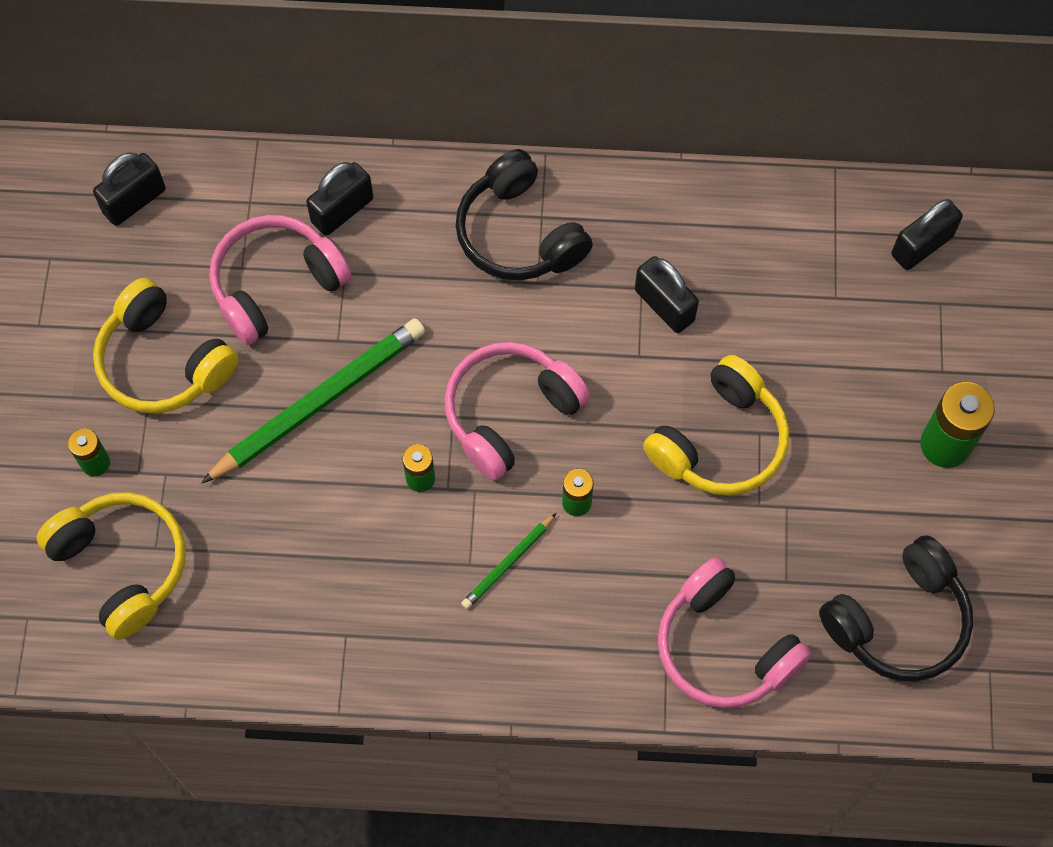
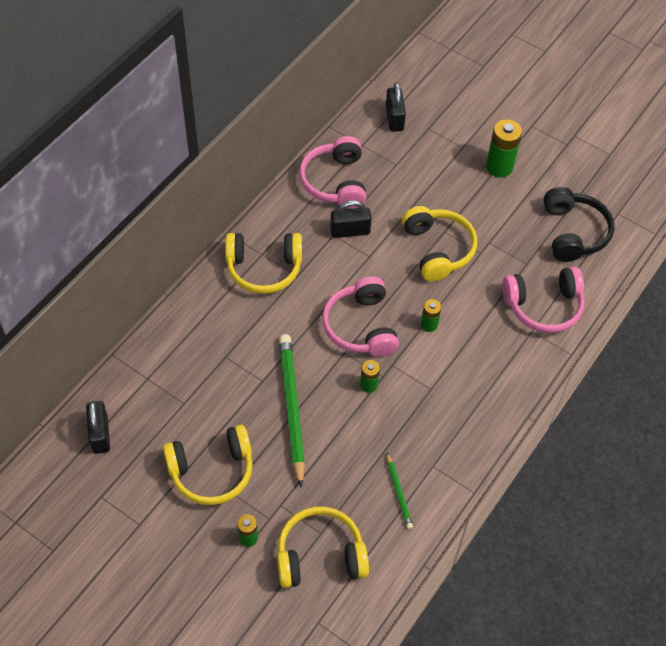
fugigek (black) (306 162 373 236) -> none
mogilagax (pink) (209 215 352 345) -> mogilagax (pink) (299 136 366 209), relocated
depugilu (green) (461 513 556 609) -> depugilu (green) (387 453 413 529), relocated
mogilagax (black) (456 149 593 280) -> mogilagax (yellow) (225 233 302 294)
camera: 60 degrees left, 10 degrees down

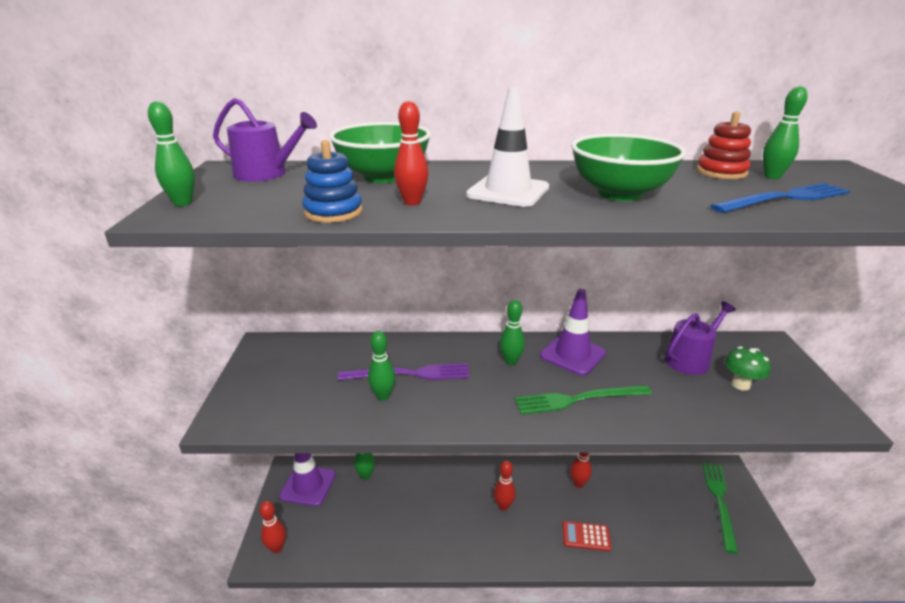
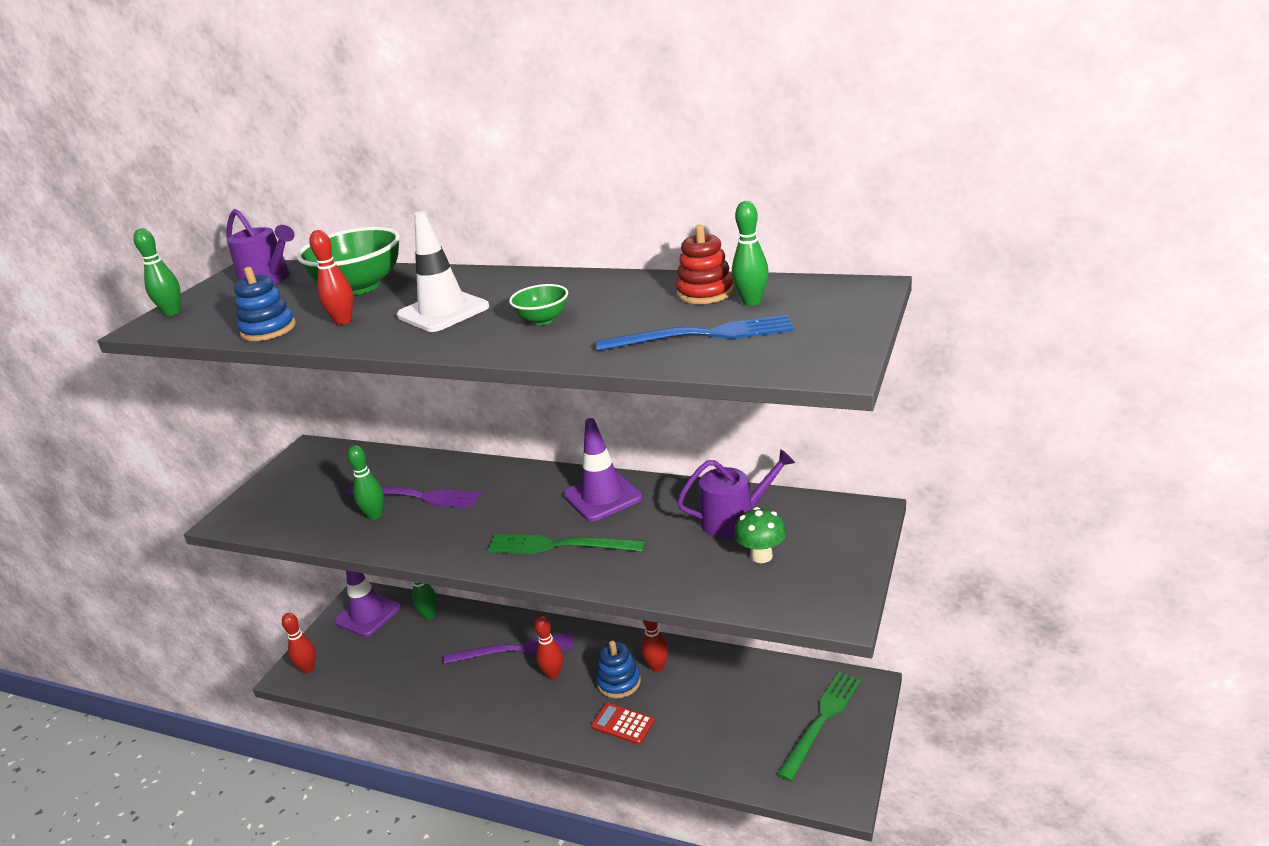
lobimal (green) (500 300 525 365) -> none
none -> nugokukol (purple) (444 632 573 664)
none -> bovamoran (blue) (596 641 641 698)
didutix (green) (571 134 686 201) -> didutix (green) (509 284 568 325), x0.51
camera: 25 degrees right, 0 degrees up

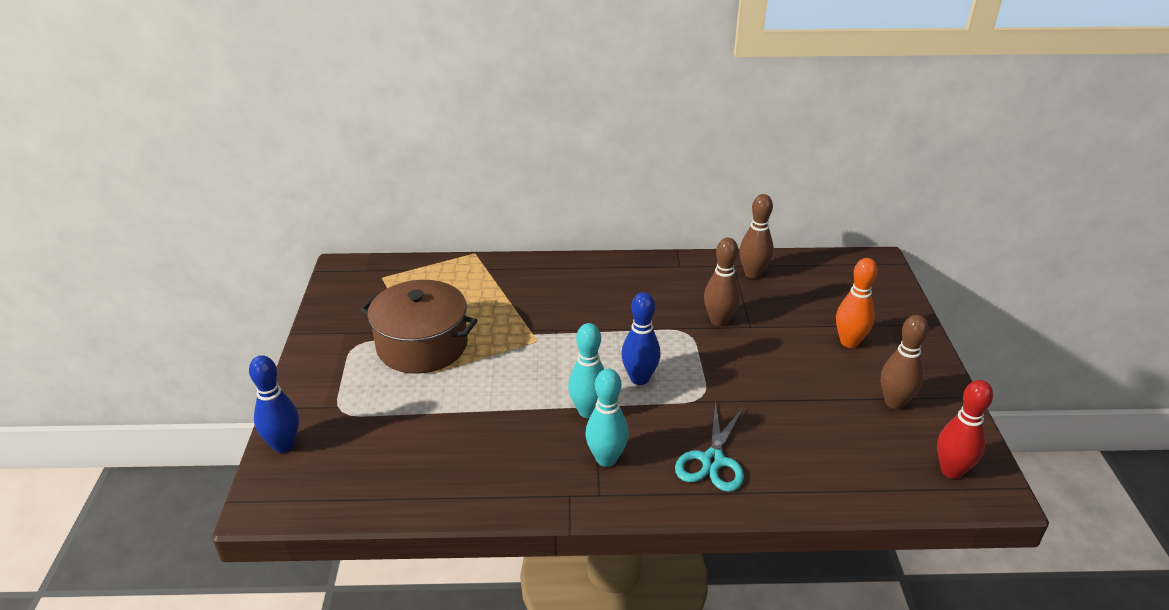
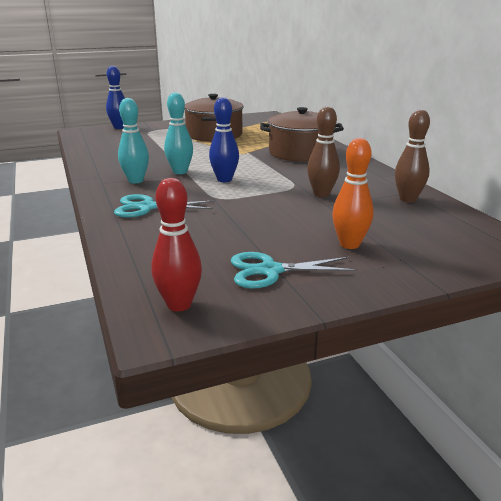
none -> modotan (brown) (260 107 344 162)
lobimal (brown) (881 315 929 409) -> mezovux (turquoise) (231 252 358 289)
camera: 70 degrees right, 10 degrees down

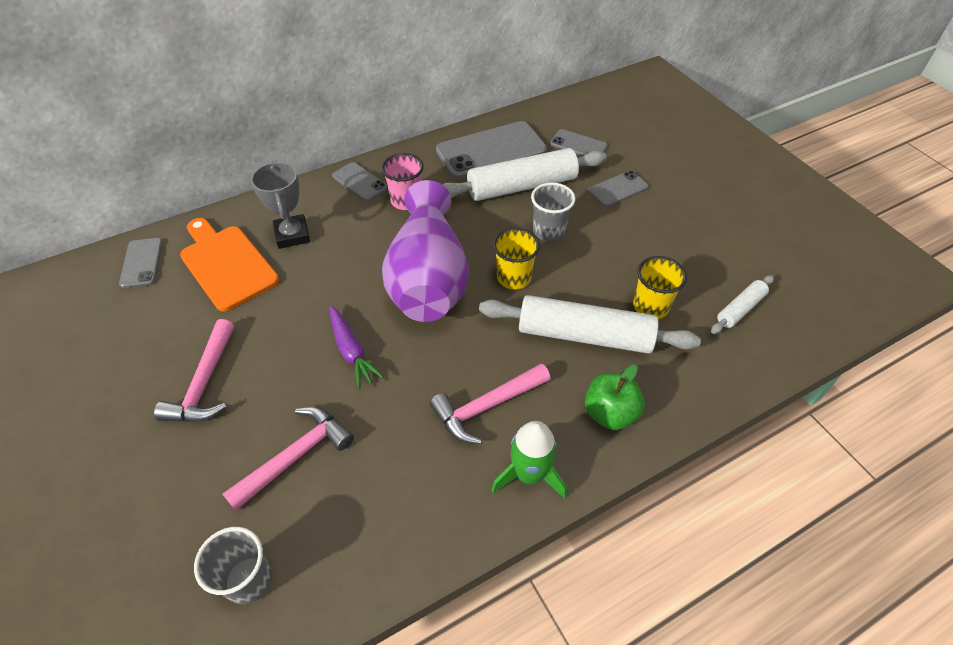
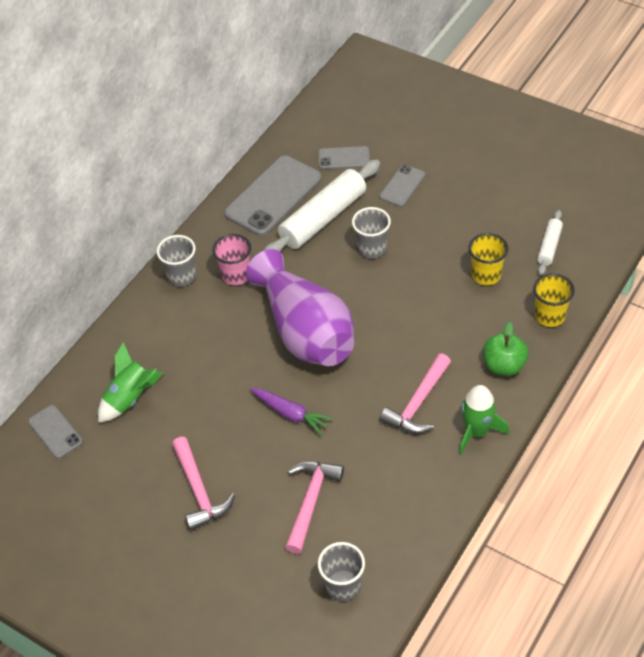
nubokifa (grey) (251 162 310 249) -> none
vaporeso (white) (479 295 701 354) -> none
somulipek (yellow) (493 228 540 289) -> somulipek (yellow) (533 273 575 327), relocated
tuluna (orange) (180 218 279 312) -> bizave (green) (98 342 164 423)
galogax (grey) (332 162 388 201) -> somulipek (grey) (157 235 196 286)
camera: 25 degrees left, 0 degrees up

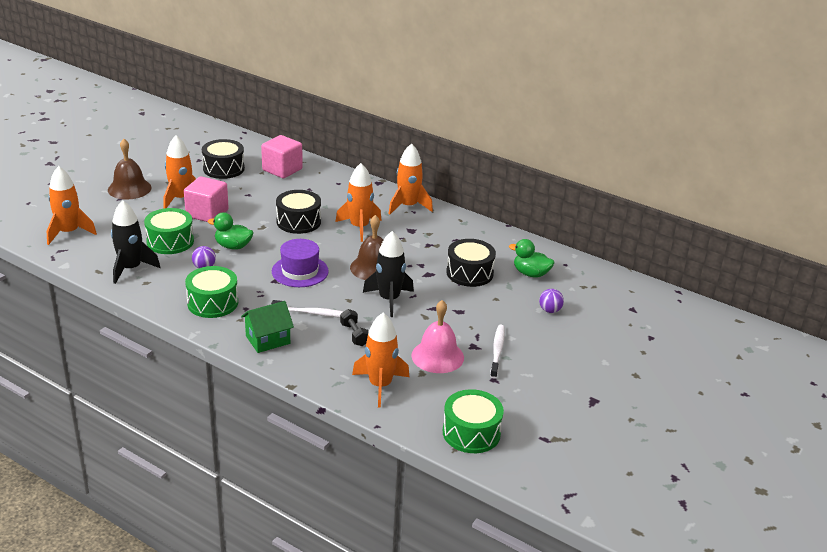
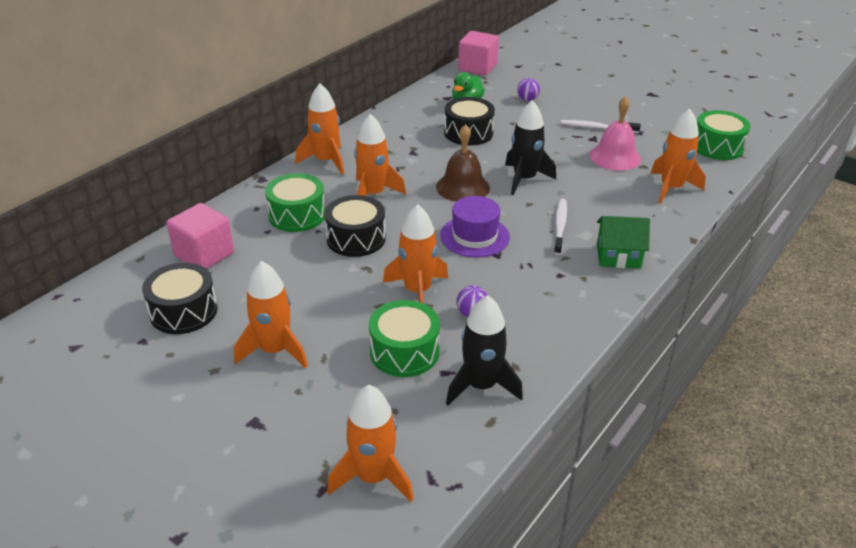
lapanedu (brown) (108 139 152 200) -> none
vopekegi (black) (340 309 369 346) -> none
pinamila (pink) (184 176 229 222) -> pinamila (pink) (458 31 499 76), relocated
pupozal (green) (185 266 238 318) -> pupozal (green) (265 173 325 232), relocated
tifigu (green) (208 212 254 250) -> bizave (orange) (383 204 448 304)
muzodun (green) (241 301 294 353) -> muzodun (green) (597 216 650 269), 60 degrees counterclockwise
camera: 85 degrees left, 5 degrees up

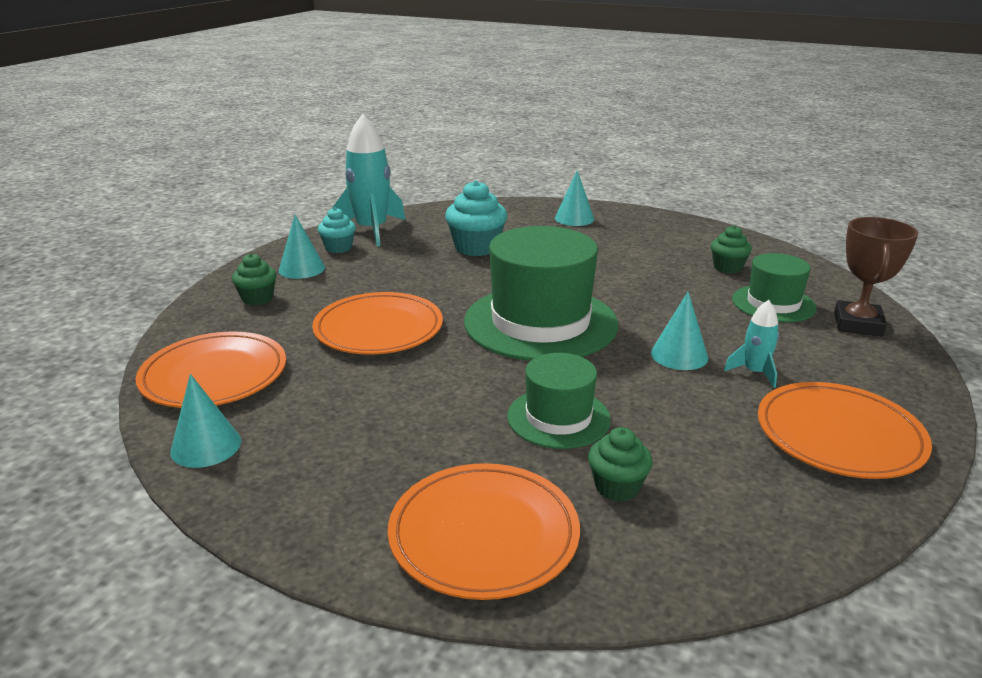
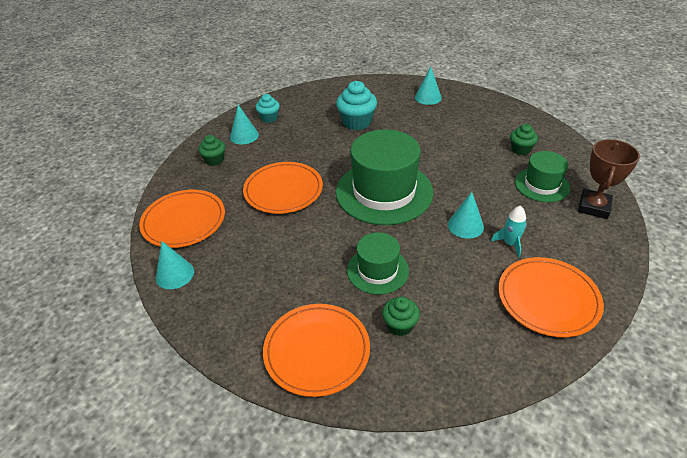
bizave (turquoise) (332 114 405 246) -> none
camera: 10 degrees right, 15 degrees up

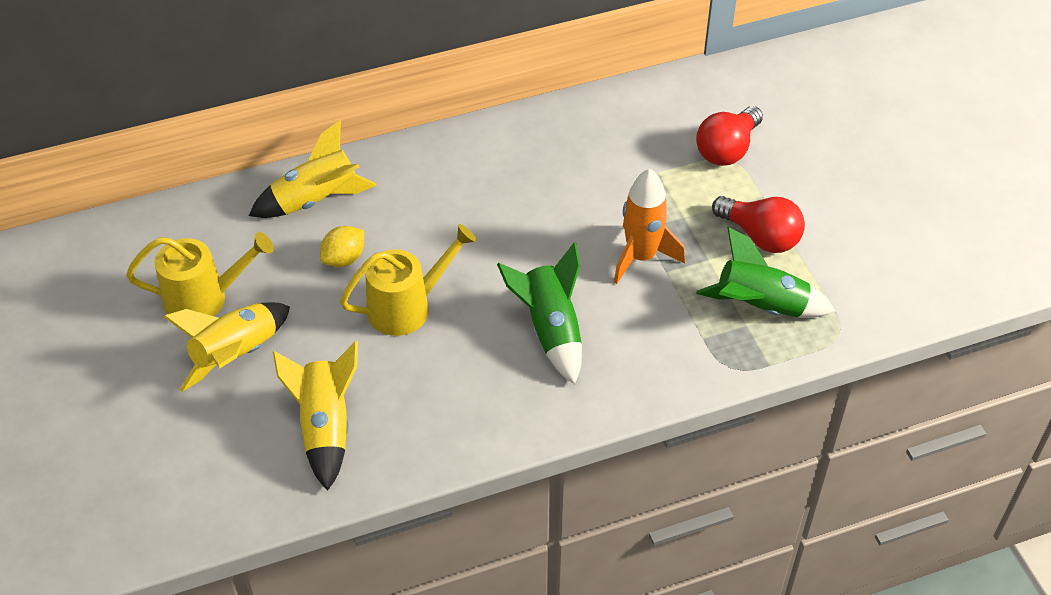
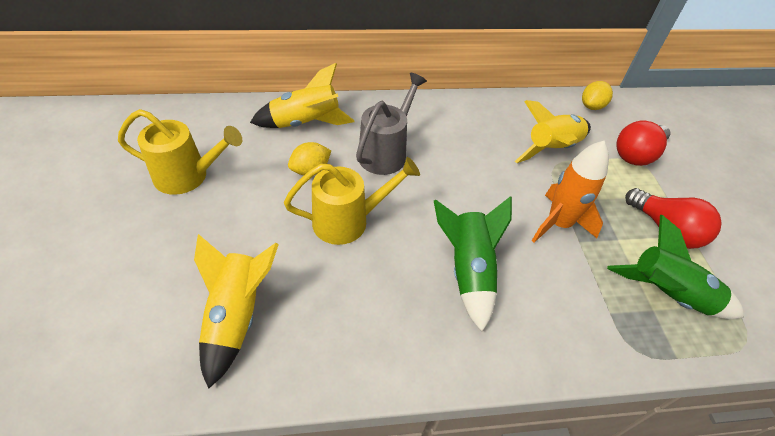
none -> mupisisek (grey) (356 73 427 175)
none -> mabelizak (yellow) (582 81 613 110)
bizave (yellow) (163 302 290 392) -> bizave (yellow) (515 100 591 163), relocated
camera: 10 degrees right, 0 degrees up

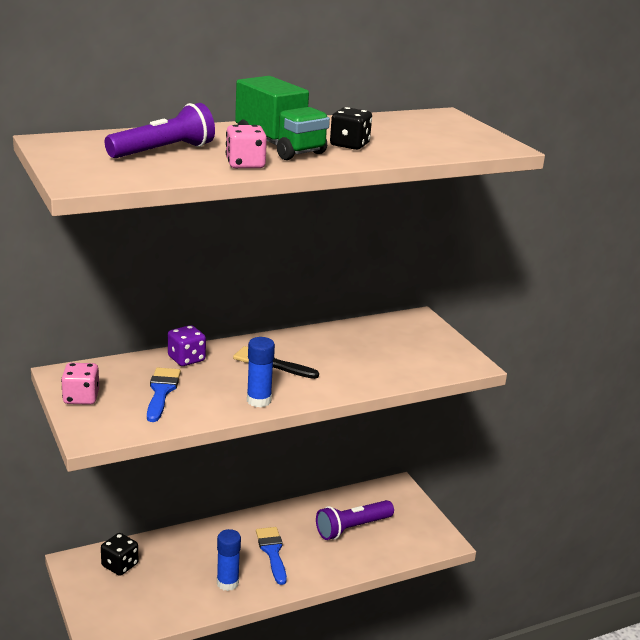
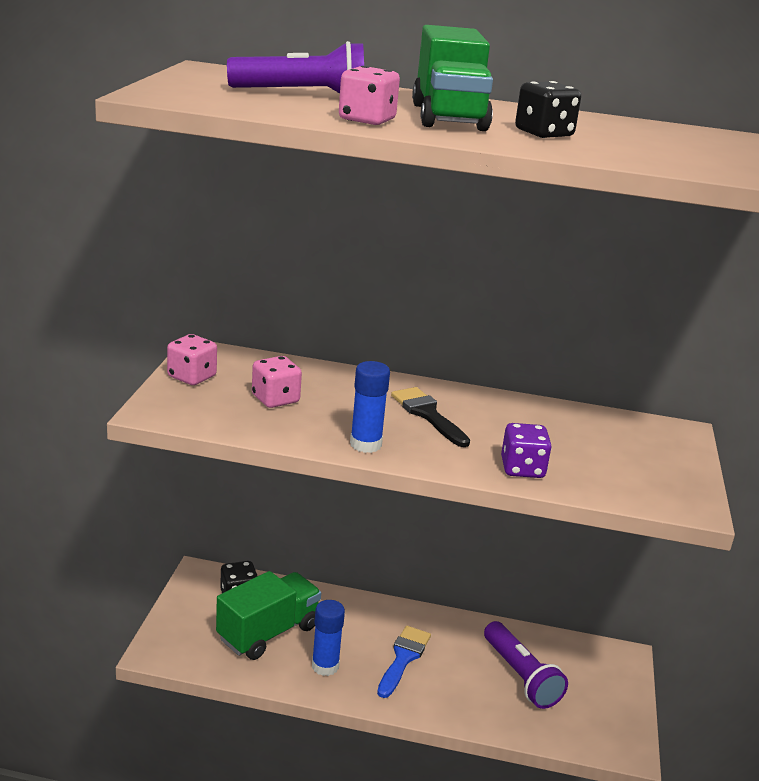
none -> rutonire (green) (216 571 321 660)
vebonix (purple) (168 325 206 366) -> vebonix (purple) (501 423 552 478), relocated
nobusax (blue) (147 368 181 422) -> vebonix (pink) (252 356 302 408)
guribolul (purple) (316 500 394 540) -> guribolul (purple) (484 621 568 709), 120 degrees counterclockwise
camera: 35 degrees right, 0 degrees up

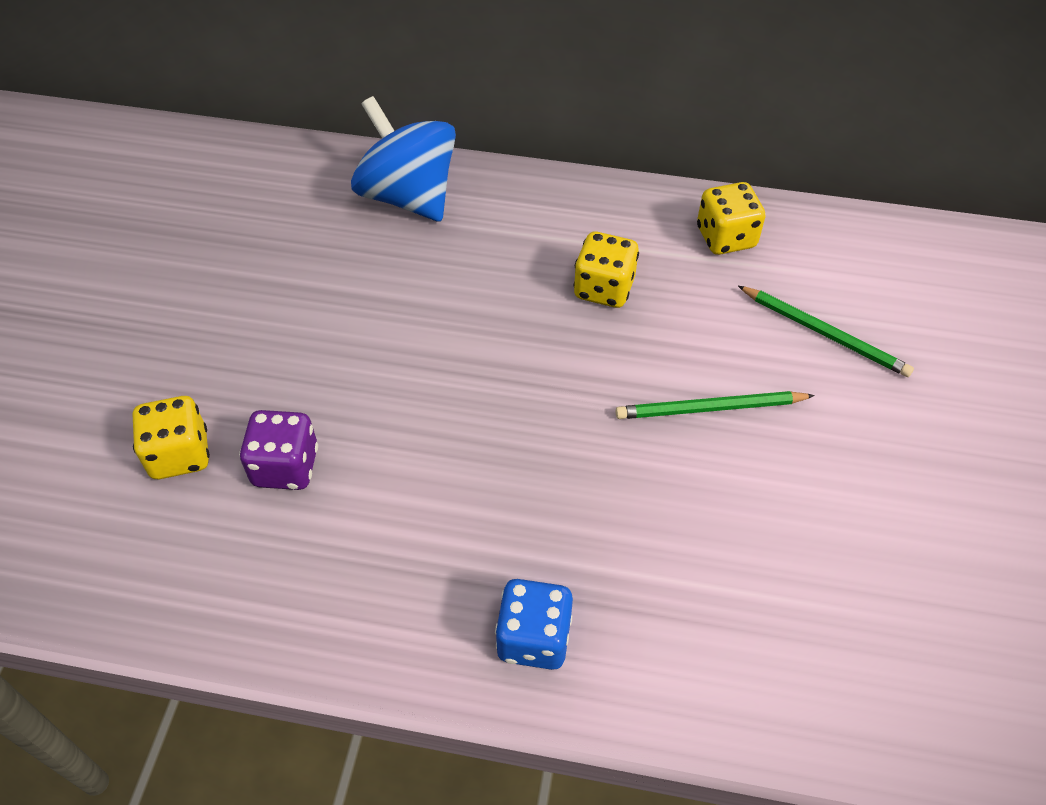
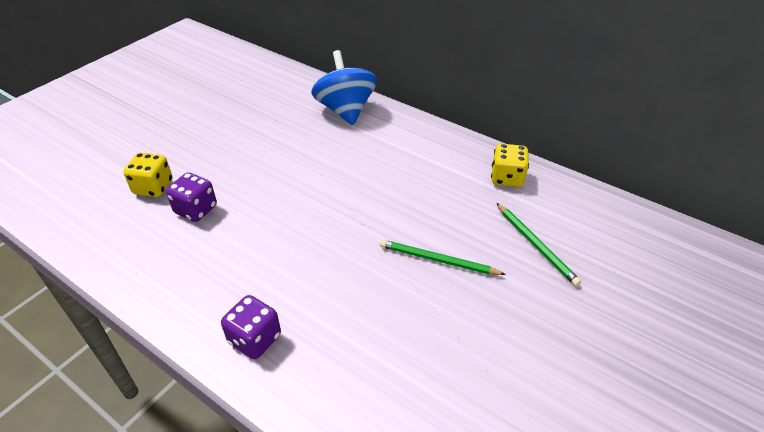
vebonix (yellow) (573 232 639 308) -> none
vebonix (blue) (495 579 573 670) -> vebonix (purple) (221 295 281 359)
camera: 25 degrees right, 10 degrees down

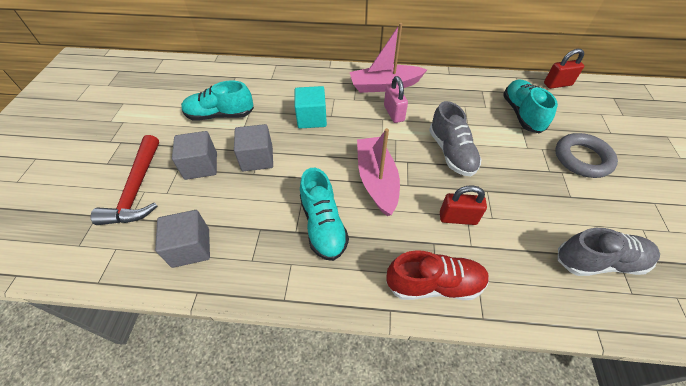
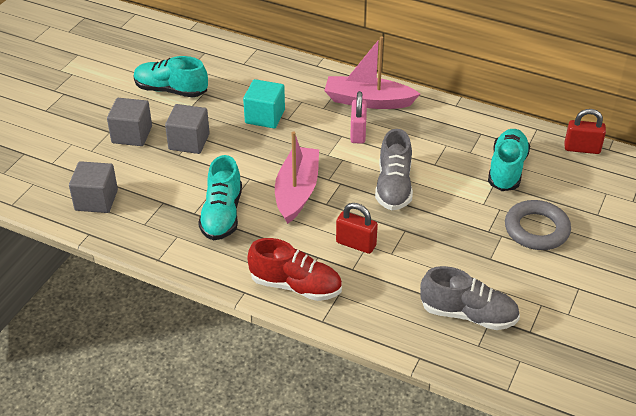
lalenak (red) (90 135 159 225) -> none
camera: 20 degrees right, 10 degrees down

